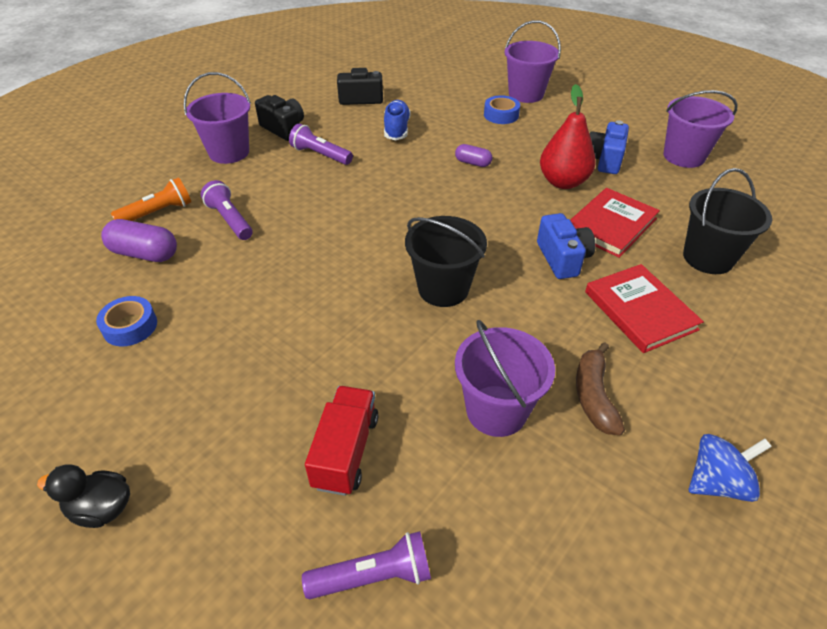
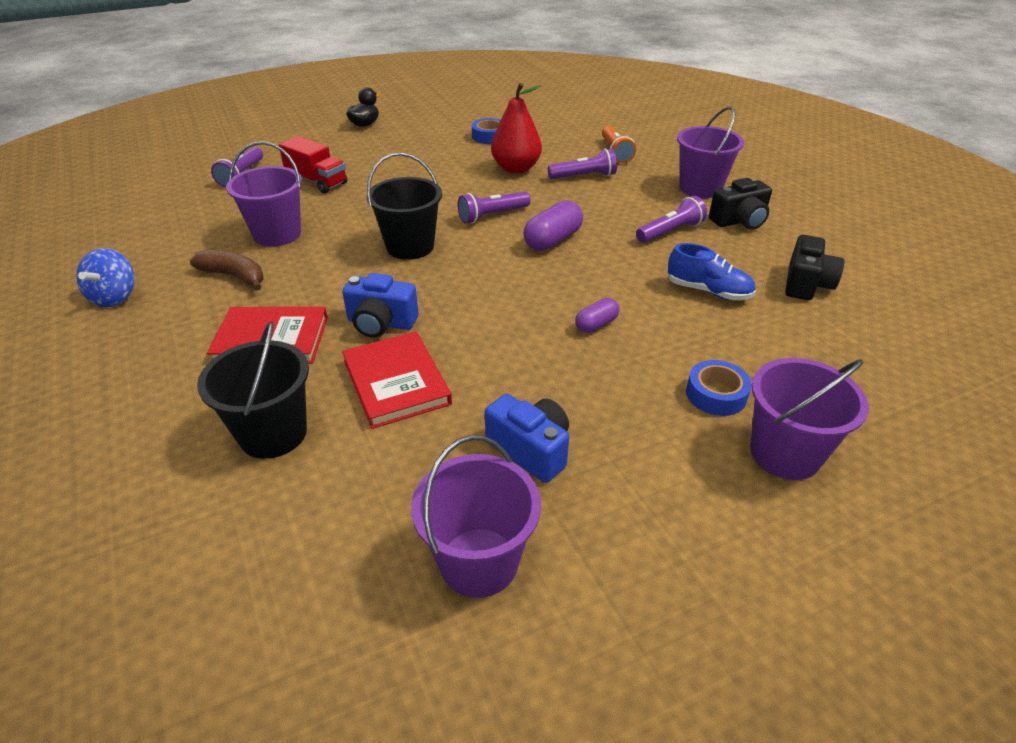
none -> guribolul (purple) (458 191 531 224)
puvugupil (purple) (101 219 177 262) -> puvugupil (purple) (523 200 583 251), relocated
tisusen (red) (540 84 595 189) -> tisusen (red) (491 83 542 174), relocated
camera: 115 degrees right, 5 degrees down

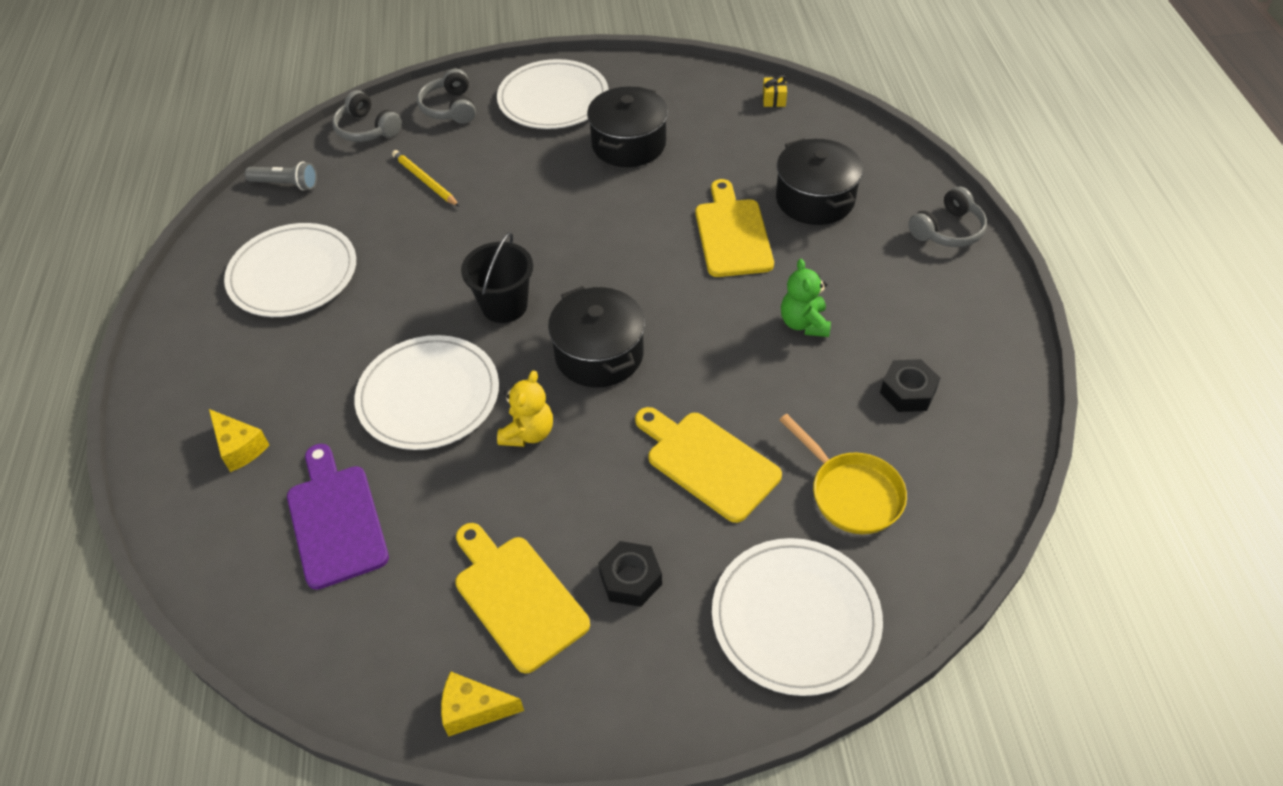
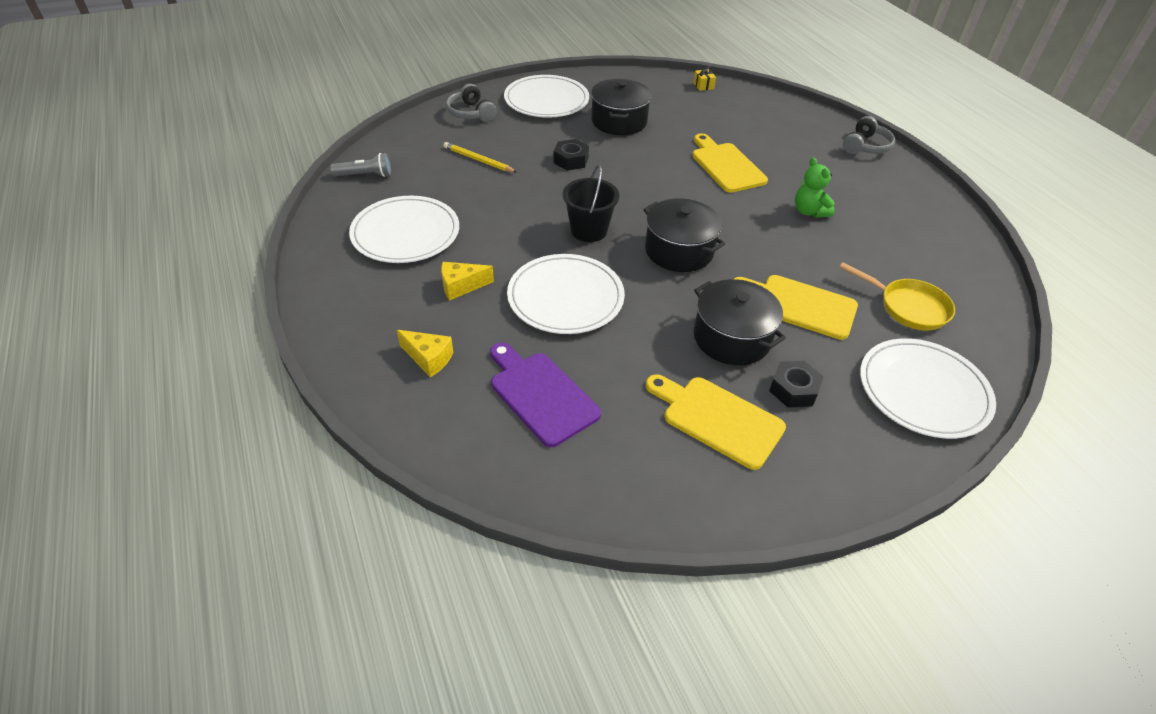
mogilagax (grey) (332 90 402 142) -> none
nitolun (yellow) (497 370 553 447) -> none
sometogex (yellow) (441 671 524 737) -> sometogex (yellow) (441 262 494 301), relocated
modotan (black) (776 138 863 225) -> modotan (black) (694 279 786 365), relocated
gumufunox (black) (880 359 940 412) -> gumufunox (black) (554 139 589 171), relocated
camera: 20 degrees left, 5 degrees down

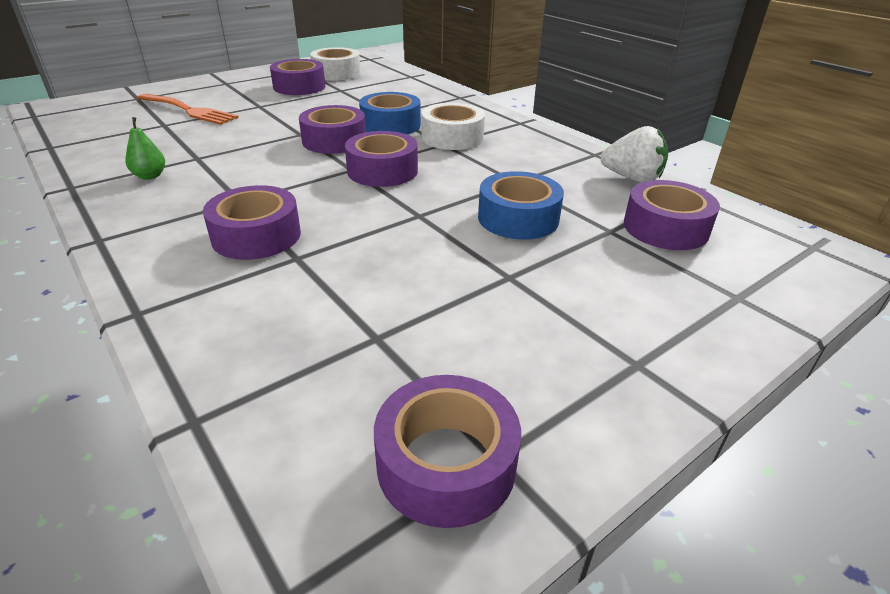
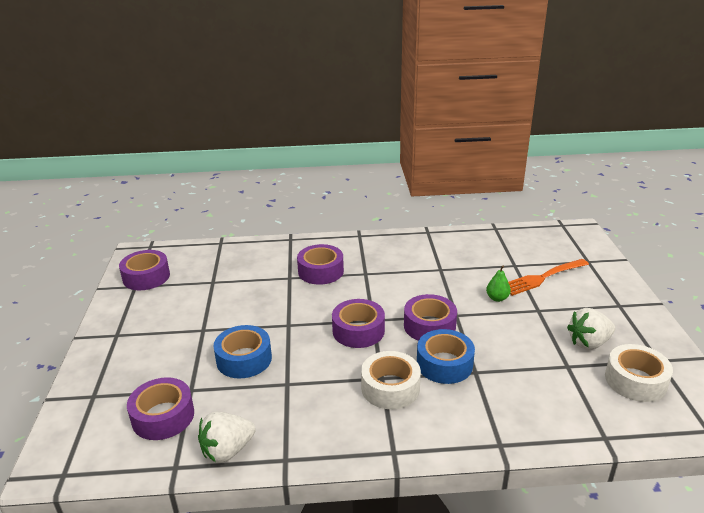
tisusen (green) (126 117 165 180) -> tisusen (green) (486 265 511 302), relocated
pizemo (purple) (270 59 325 95) -> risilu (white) (567 308 615 350)
camera: 125 degrees right, 5 degrees down

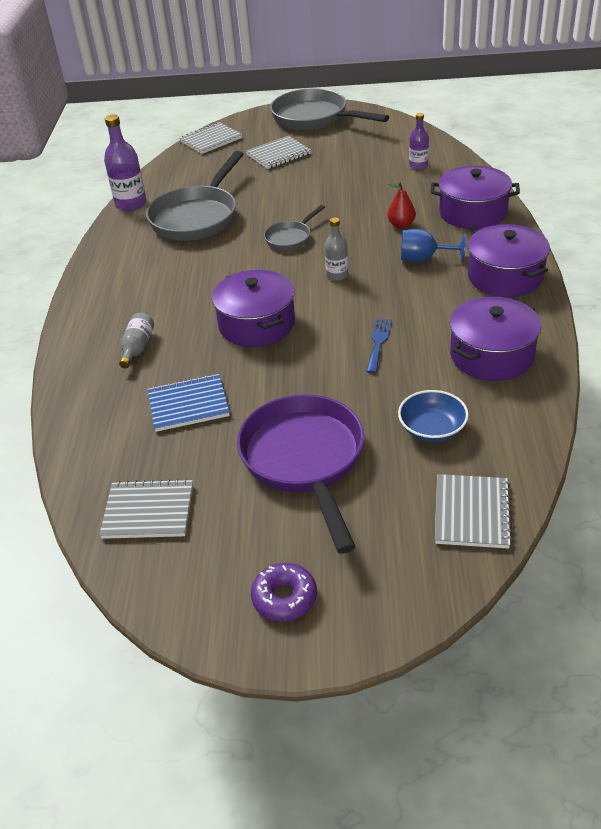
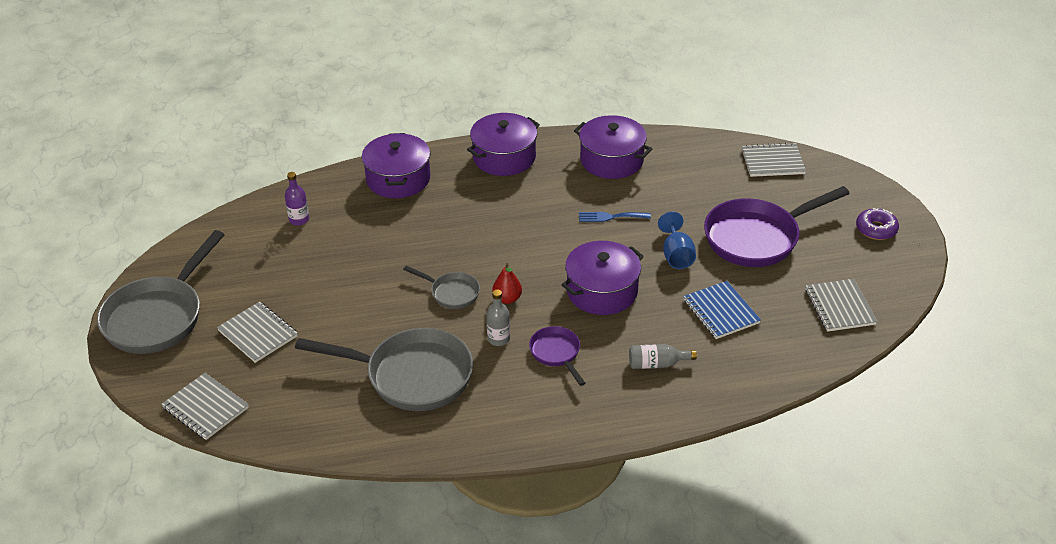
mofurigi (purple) (104 115 147 211) -> none
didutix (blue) (398 390 469 442) -> none
none -> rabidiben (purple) (529 326 585 386)
mofurigi (grey) (324 217 348 281) -> mofurigi (grey) (486 289 510 346), relocated
tisusen (red) (387 182 416 229) -> tisusen (red) (492 263 522 304), relocated
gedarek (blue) (401 229 466 262) -> gedarek (blue) (658 212 696 269), relocated
camera: 105 degrees left, 0 degrees up

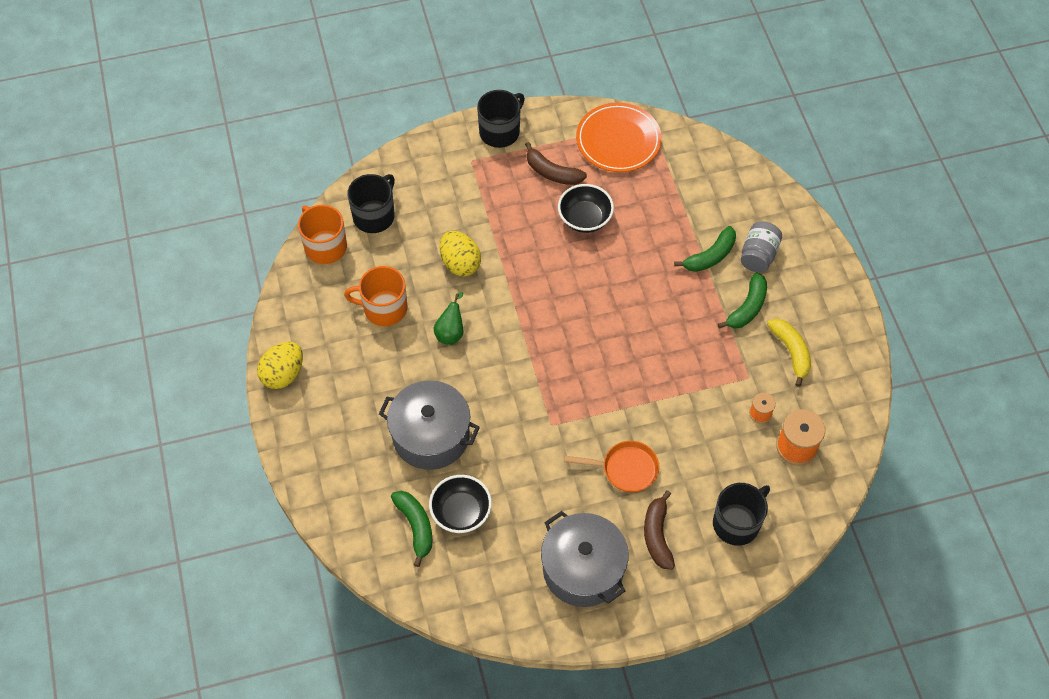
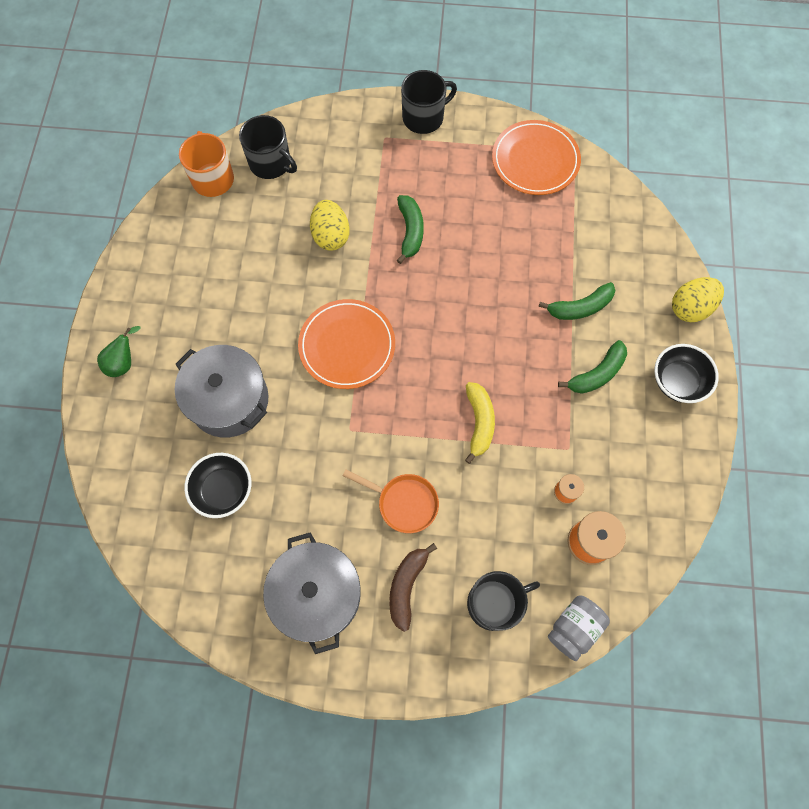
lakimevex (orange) (344 266 407 326) -> none
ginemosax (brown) (525 142 587 185) -> none
none -> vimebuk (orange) (298 299 395 389)
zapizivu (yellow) (257 342 303 389) -> zapizivu (yellow) (672 277 724 322), relocated
ginemosax (green) (391 491 432 567) -> ginemosax (green) (397 195 424 264), relocated
tisusen (green) (433 292 464 345) -> tisusen (green) (97 326 141 377), relocated
didutix (black) (558 184 614 233) -> didutix (black) (654 344 719 403), relocated
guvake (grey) (741 221 782 273) -> guvake (grey) (548 595 610 661), relocated
ginemosax (yellow) (767 319 811 387) -> ginemosax (yellow) (465 382 495 464), relocated
lakimevex (black) (347 174 395 233) -> lakimevex (black) (239 115 297 179), 75 degrees clockwise
camera: 20 degrees right, 10 degrees up

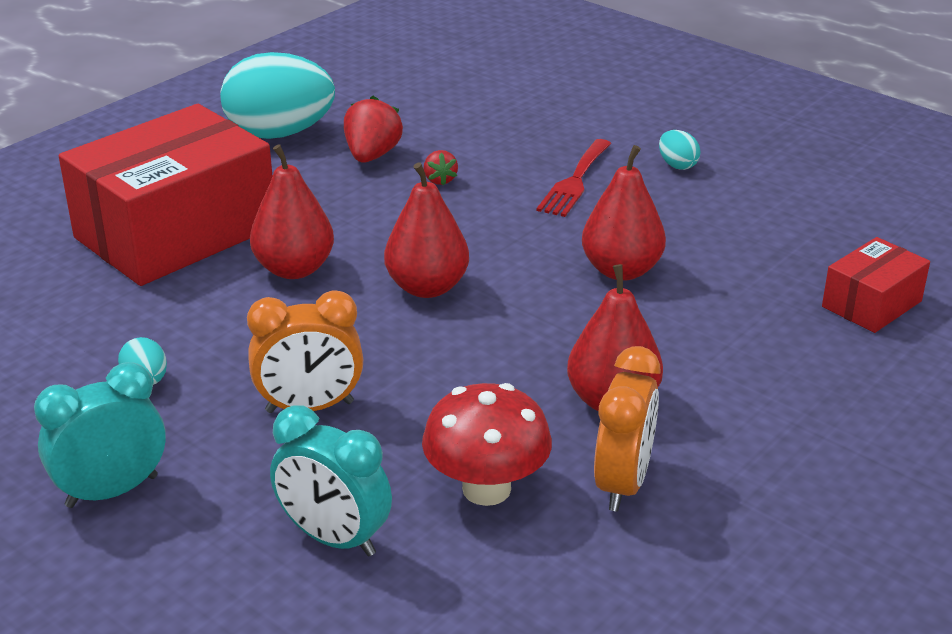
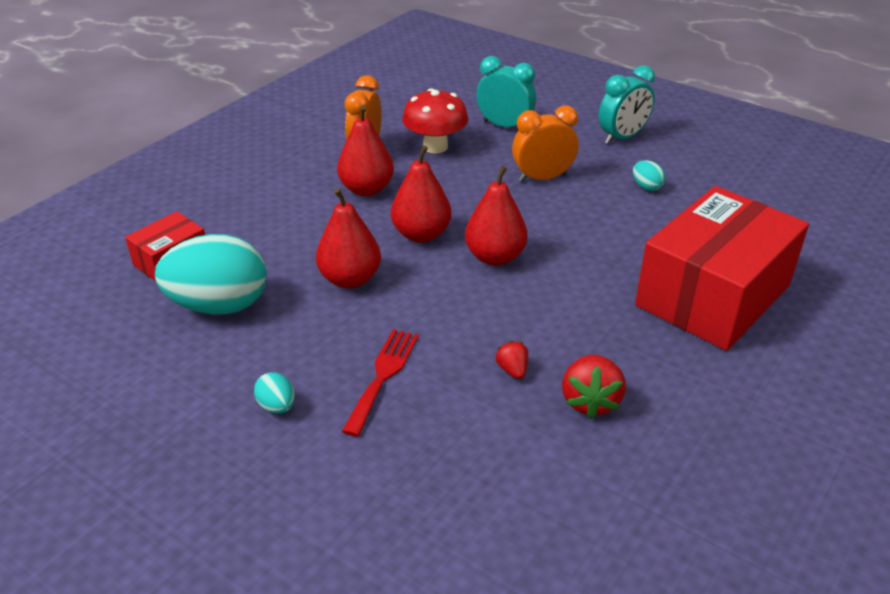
zapizivu (turquoise) (220 52 335 139) -> zapizivu (turquoise) (155 234 267 314), relocated
tisusen (red) (250 144 334 279) -> tisusen (red) (391 146 451 243), relocated
camera: 175 degrees right, 5 degrees up

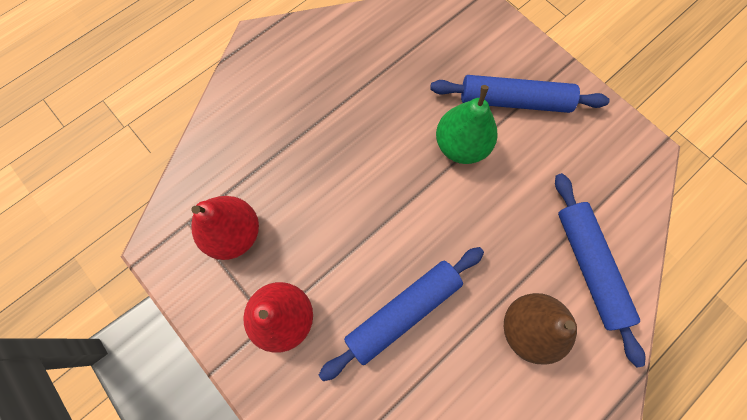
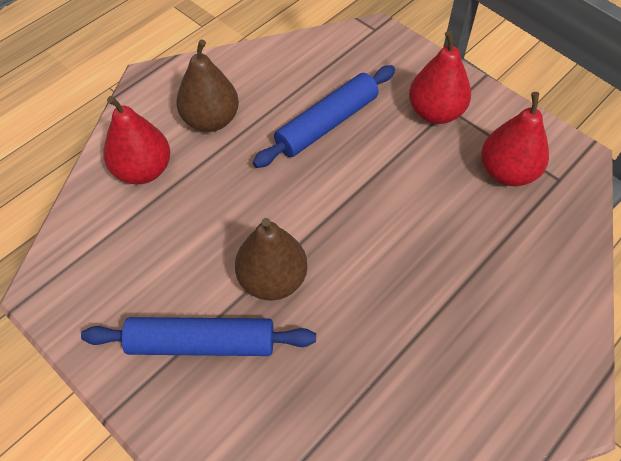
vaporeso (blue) (555 173 646 367) -> tisusen (red) (103 96 170 184)
tisusen (green) (436 85 498 164) -> tisusen (brown) (235 218 307 300)
camera: 175 degrees right, 15 degrees down

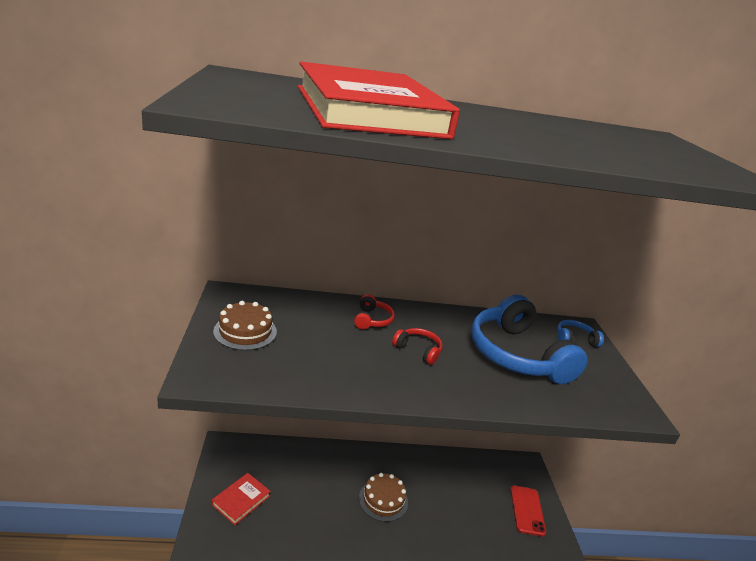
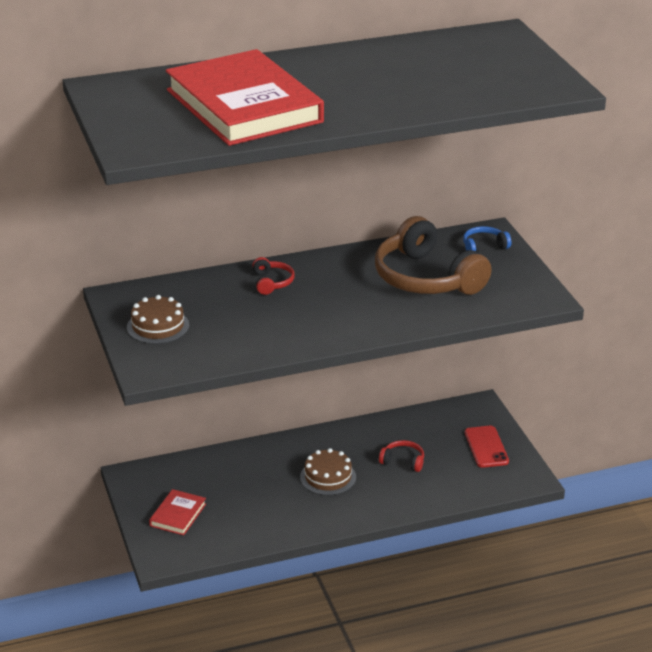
mogilagax (red) (392 328 443 365) -> mogilagax (red) (379 440 424 472), relocated
mogilagax (blue) (471 295 588 384) -> mogilagax (brown) (375 216 492 295)
camera: 10 degrees left, 5 degrees up

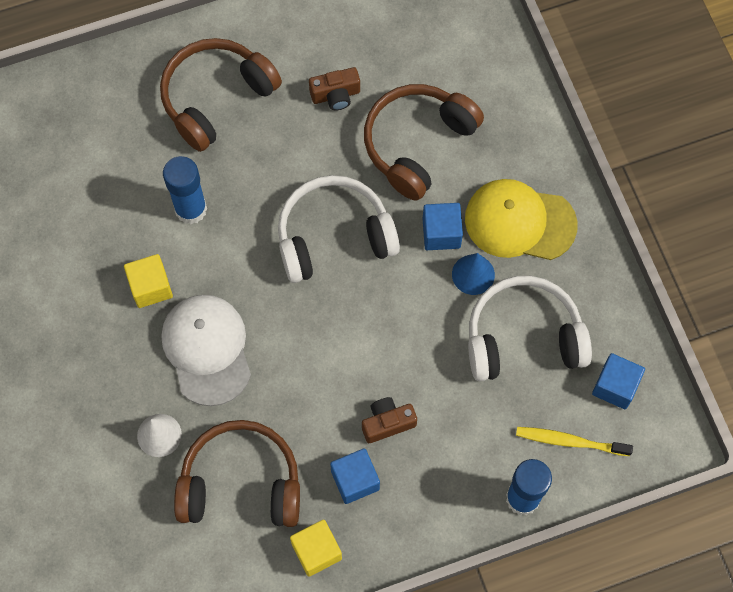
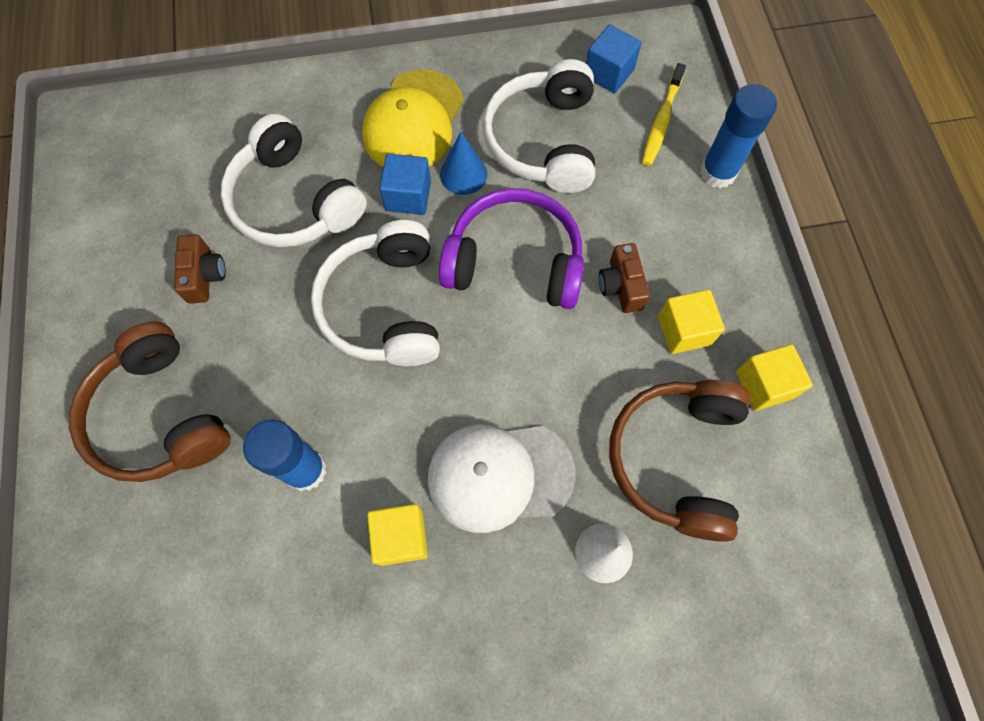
none -> mogilagax (purple) (439 188 584 309)
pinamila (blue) (330 448 380 504) -> pinamila (yellow) (658 290 725 354)
mogilagax (brown) (364 84 484 201) -> mogilagax (white) (221 113 367 247)
camera: 80 degrees left, 0 degrees up

